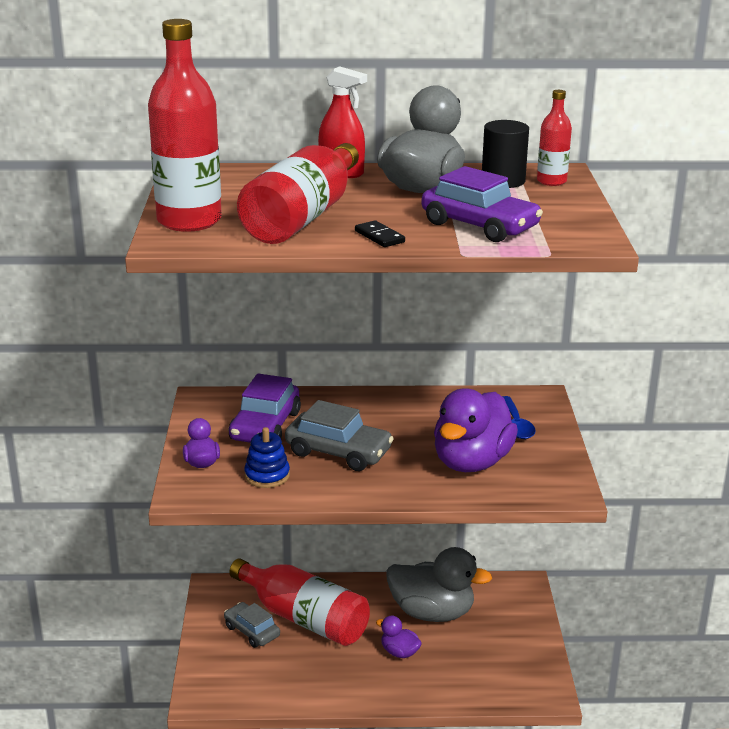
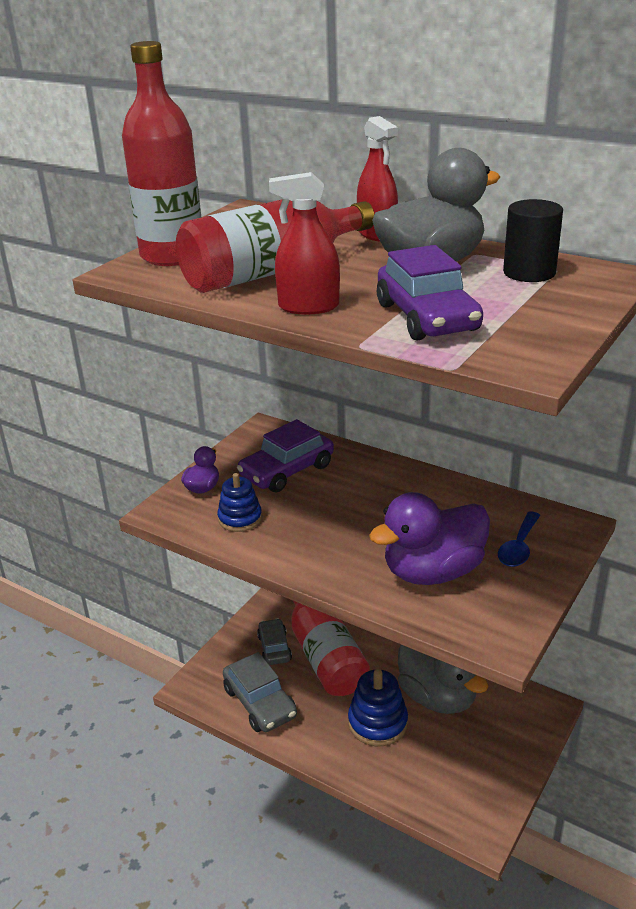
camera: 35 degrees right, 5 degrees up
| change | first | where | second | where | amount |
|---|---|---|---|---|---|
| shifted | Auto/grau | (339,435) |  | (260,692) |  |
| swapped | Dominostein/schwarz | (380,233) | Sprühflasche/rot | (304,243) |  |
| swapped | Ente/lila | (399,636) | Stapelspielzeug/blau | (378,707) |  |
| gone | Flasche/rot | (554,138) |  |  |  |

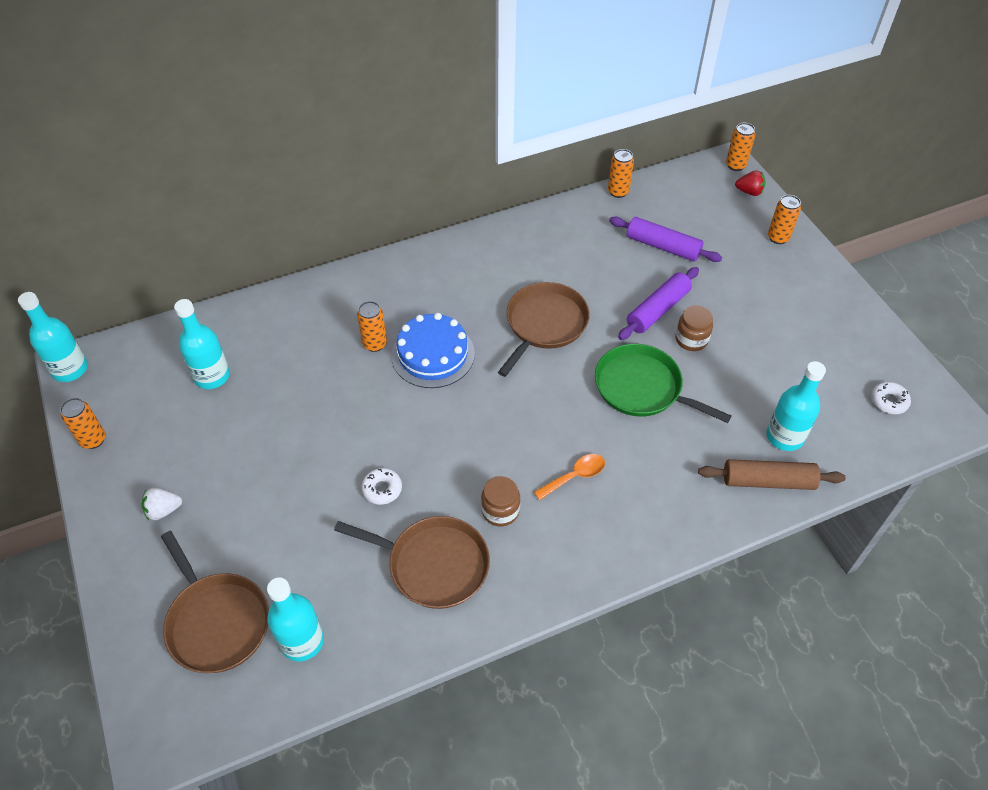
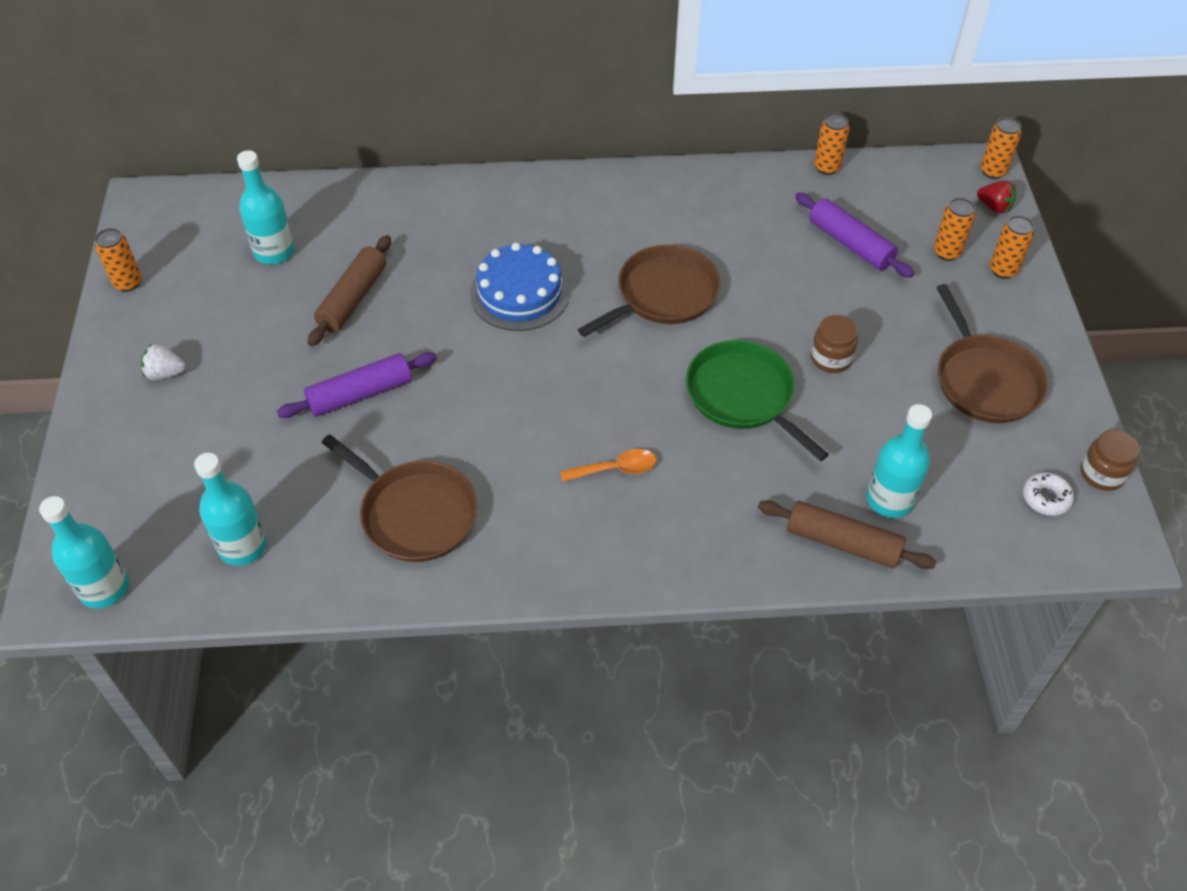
camera: 20 degrees right, 0 degrees up
| change | first | where | second | where | amount |
|---|---|---|---|---|---|
| shifted | Flasche/türkis | (53,337) |  | (84,552) |  |
| shifted | Pfanne/braun | (215,602) |  | (992,353) |  |
| shifted | Dose/orange | (372,326) |  | (954,229) |  |
| gone | Donut/weiß | (381,486) |  |  |  |
| shifted | Einmachglas/braun | (500,501) |  | (1109,460) |  |
| shifted | Nudelholz/lila | (658,303) |  | (357,385) |  |
| new |  |  | Nudelholz/braun | (349,290) |  |

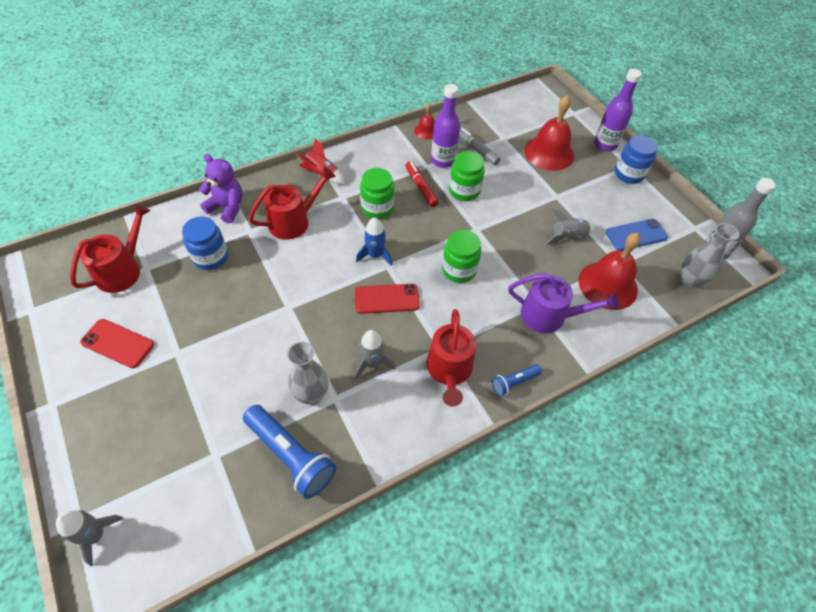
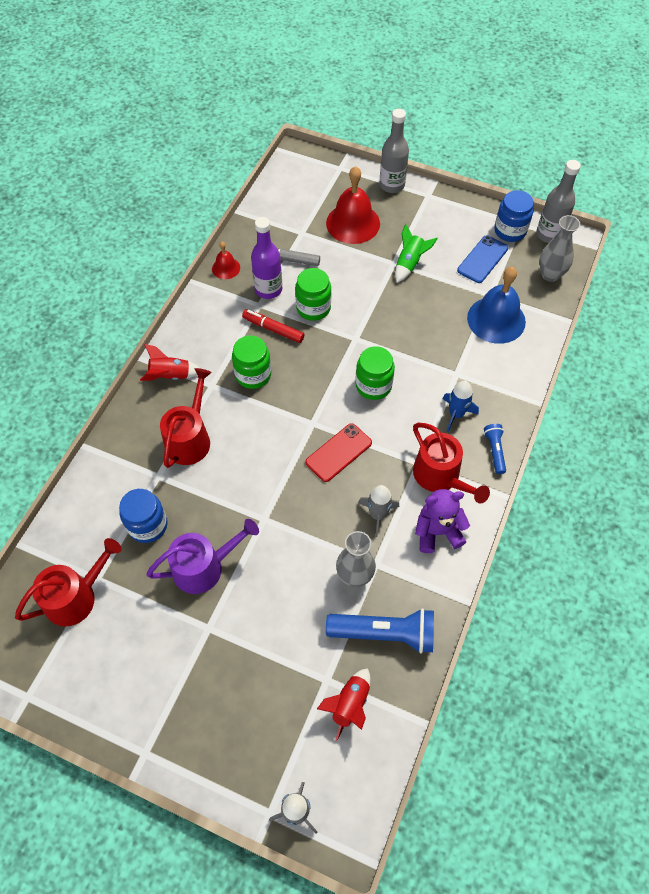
camera: 35 degrees left, 5 degrees up
| change | first | where | second | where | amount |
|---|---|---|---|---|---|
| rotated | Gießkanne/rot | (110,248) |  | (68,582) | 60 degrees clockwise |
| gone | Handy/rot | (117,343) |  |  |  |
| shifted | Teddybär/lila | (221,189) |  | (442,521) |  |
| shifted | Rakete/blau | (374,241) |  | (461,406) |  |
| rotated | Taschenlampe/blau | (517,380) |  | (495,449) | 150 degrees clockwise |
| shifted | Gießkanne/lila | (563,303) |  | (202,556) |  |
| gone | Rakete/grau | (570,227) |  |  |  |
| repainted | Glocke/rot | (609,271) | Glocke/blau | (496,305) |  |
| repainted | Flasche/lila | (618,110) | Flasche/grau | (394,150) |  |
| shifted | Einmachglas/blau | (636,159) |  | (514,216) |  |
| new |  |  | Rakete/rot | (343,704) |  |
| new |  |  | Rakete/grün | (416,253) |  |

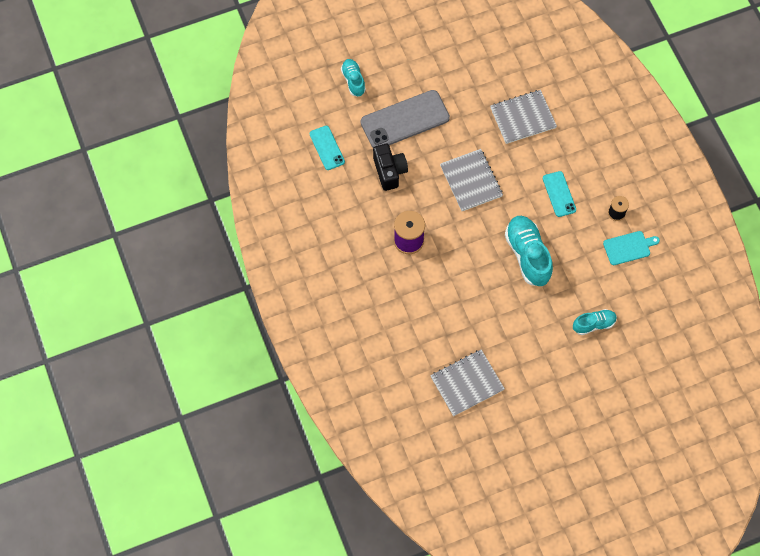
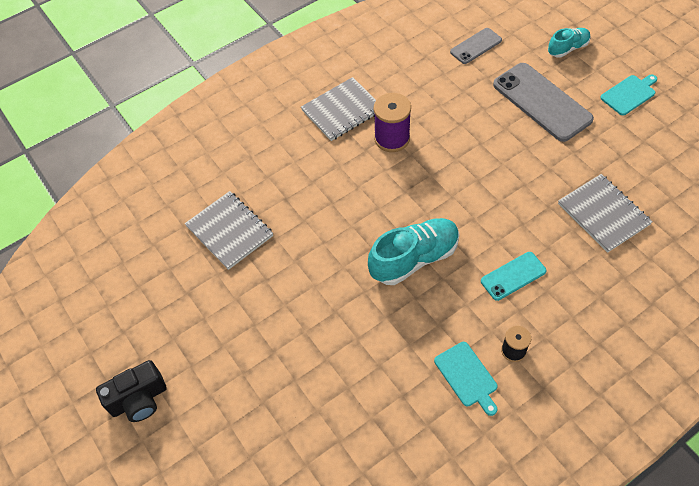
camera: 80 degrees right, 10 degrees down
| change | first | where | second | where | amount |
|---|---|---|---|---|---|
| repainted | Handy/türkis | (327,148) | Handy/grau | (476,46) |  |
| shifted | Kamera/schwarz | (390,167) |  | (131,391) |  |
| shifted | Notizbuch/grau | (471,180) |  | (338,109) |  |
| gone | Schuh/türkis | (595,322) |  |  |  |
| new |  |  | Schneidebrett/türkis | (628,95) |  |

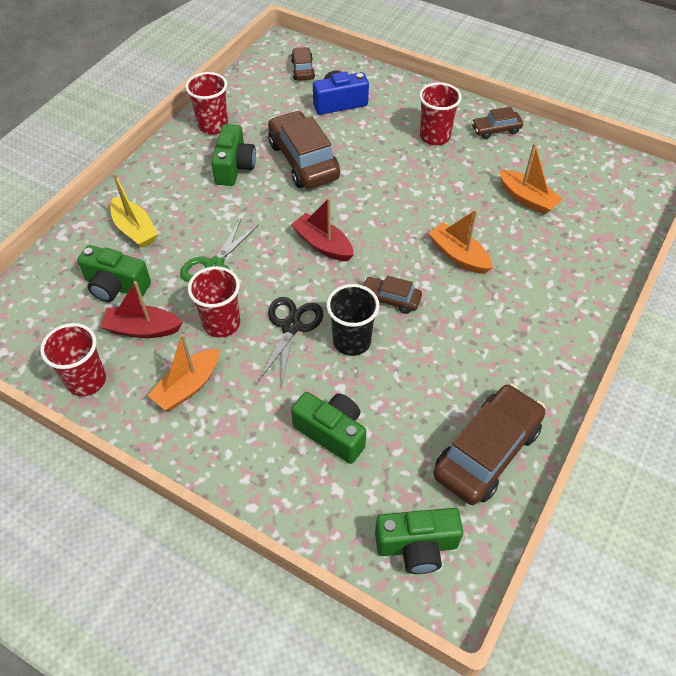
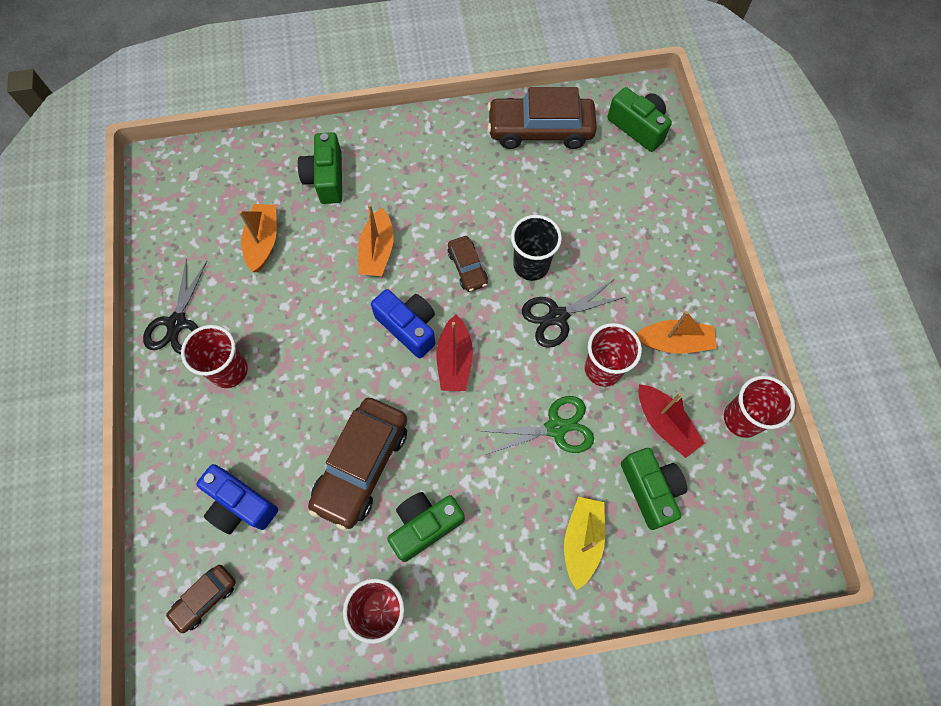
camera: 130 degrees left, 15 degrees up
| change | first | where | second | where | amount |
|---|---|---|---|---|---|
| shifted | Kamera/grün | (328,428) |  | (320,168) |  |
| swapped | Auto/braun | (497,122) | Schere/schwarz | (175,306) |  |
| new |  |  | Kamera/blau | (403,323) |  |

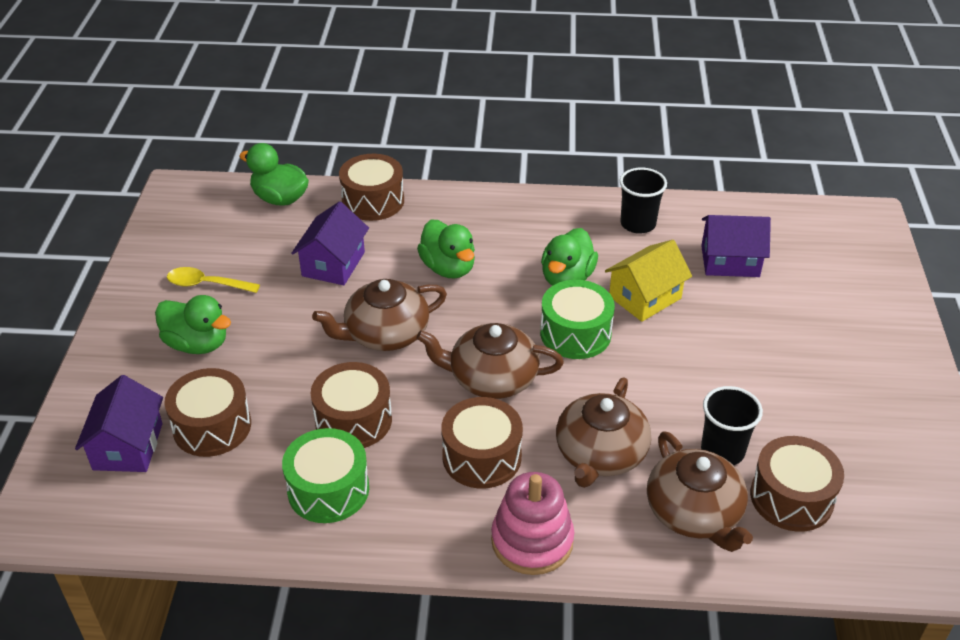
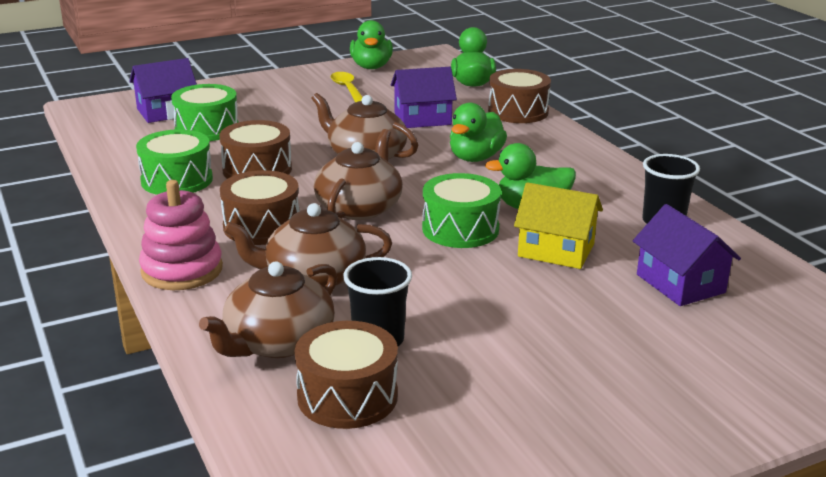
camera: 60 degrees right, 15 degrees down
| change | first | where | second | where | amount |
|---|---|---|---|---|---|
| shifted | Ente/grün | (193,324) |  | (371,44) |  |
| repainted | Trommel/braun | (207,412) | Trommel/grün | (204,112) |  |
| rotated | Teekanne/braun | (490,361) |  | (358,174) | 45 degrees clockwise |

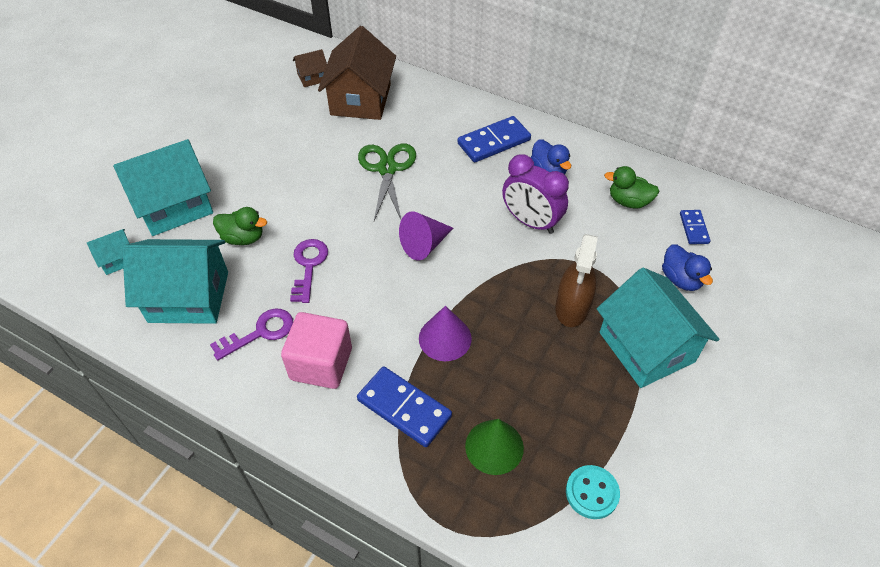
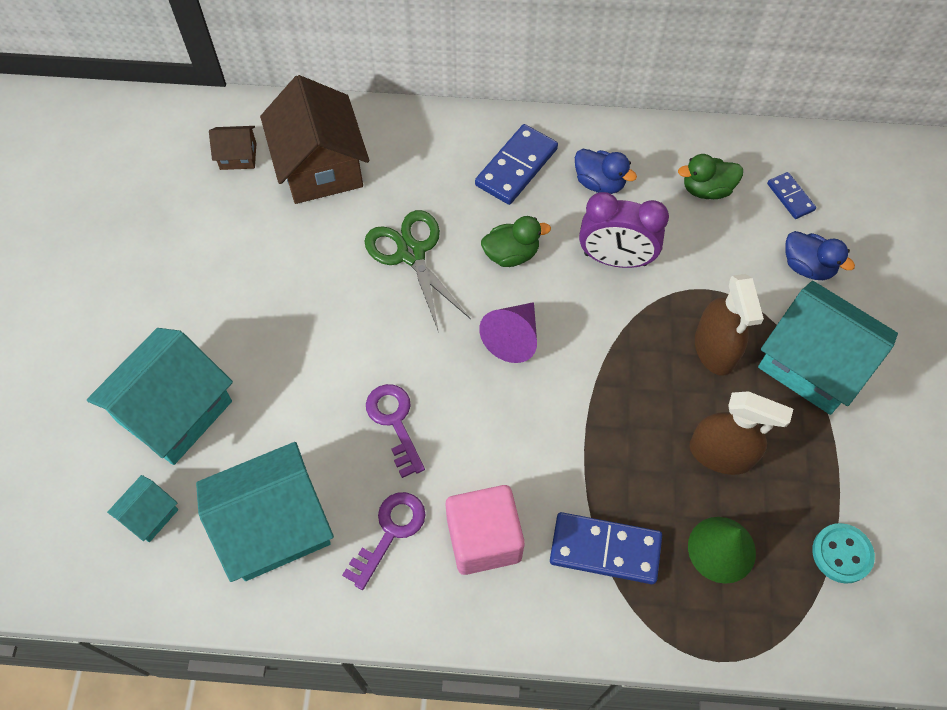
camera: 25 degrees left, 10 degrees up
| change | first | where | second | where | amount |
|---|---|---|---|---|---|
| shifted | Ente/grün | (240,226) |  | (516,241) |  |
| rotated | Haus/braun | (310,68) |  | (232,148) | 45 degrees clockwise |
| gone | Kegel/lila | (445,333) |  |  |  |
| new |  |  | Sprühflasche/braun | (741,433) |  |

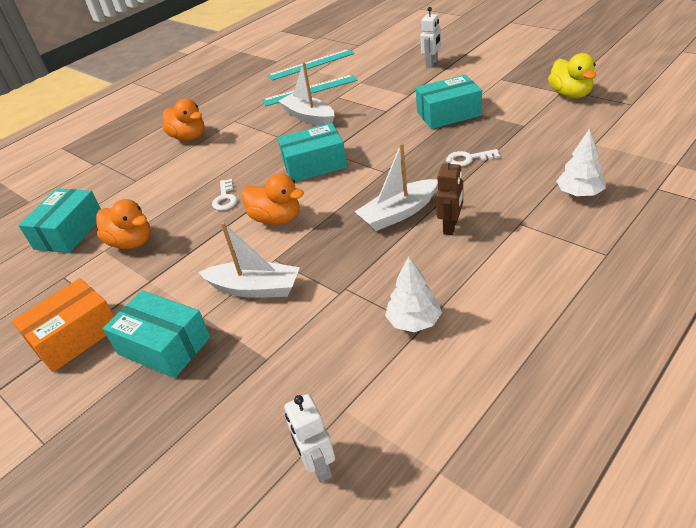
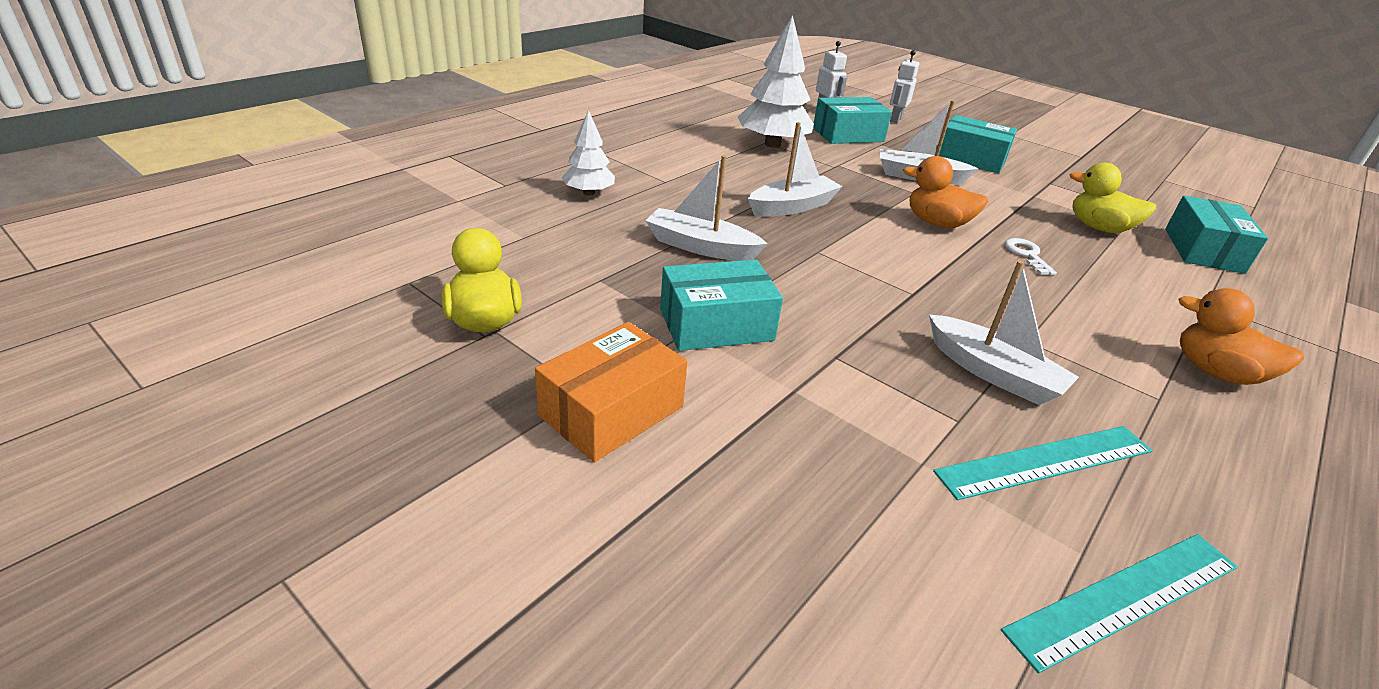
camera: 170 degrees right, 5 degrees down
| change | first | where | second | where | amount |
|---|---|---|---|---|---|
| shifted | Schachtel/orange | (63,325) |  | (611,392) |  |
| repainted | Ente/orange | (123,224) | Ente/gelb | (1113,197) |  |
| shifted | Schachtel/türkis | (312,152) |  | (852,120) |  |
| scaled | Baum/weiß | (413,294) |  | (776,81) | x1.74 |
| shifted | Roboter/weiß | (430,37) |  | (904,86) |  |
| gone | Roboter/braun | (449,196) |  |  |  |
| swapped | Schlüssel/weiß | (474,158) | Boot/weiß | (706,208) |  |

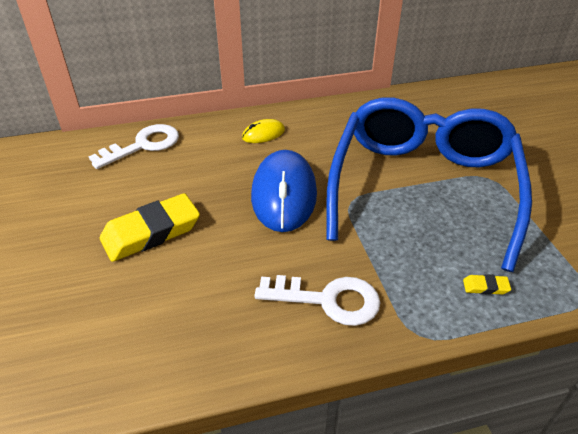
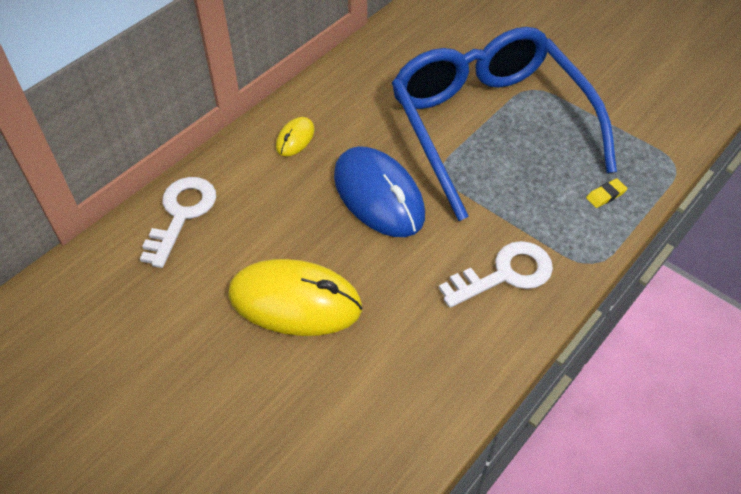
camera: 35 degrees left, 10 degrees up
| change | first | where | second | where | amount |
|---|---|---|---|---|---|
| swapped | Radiergummi/gelb | (150,227) | Computermaus/gelb | (295,297) |  |

